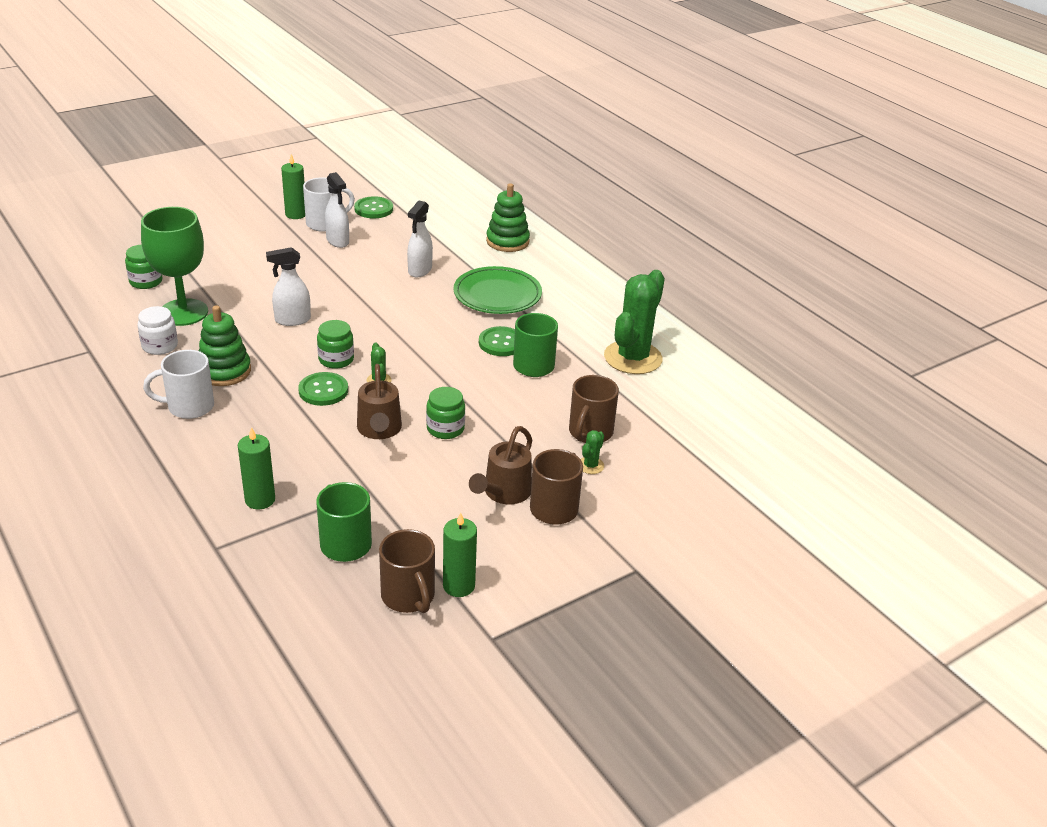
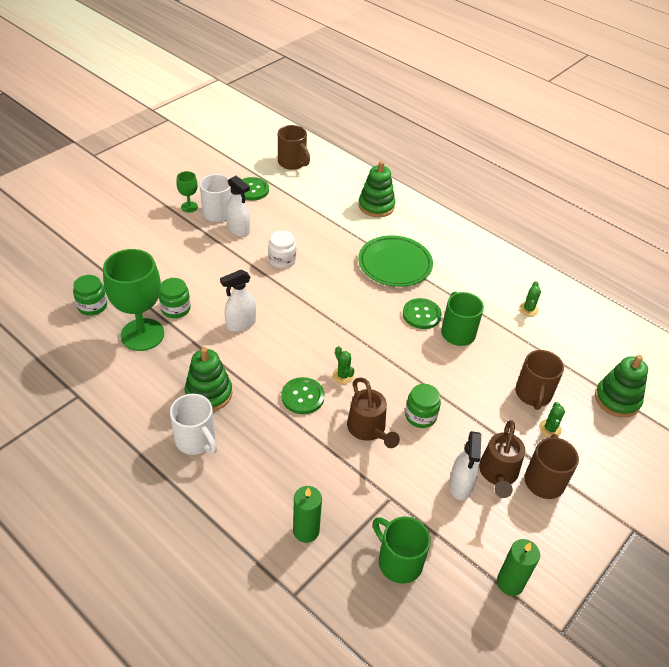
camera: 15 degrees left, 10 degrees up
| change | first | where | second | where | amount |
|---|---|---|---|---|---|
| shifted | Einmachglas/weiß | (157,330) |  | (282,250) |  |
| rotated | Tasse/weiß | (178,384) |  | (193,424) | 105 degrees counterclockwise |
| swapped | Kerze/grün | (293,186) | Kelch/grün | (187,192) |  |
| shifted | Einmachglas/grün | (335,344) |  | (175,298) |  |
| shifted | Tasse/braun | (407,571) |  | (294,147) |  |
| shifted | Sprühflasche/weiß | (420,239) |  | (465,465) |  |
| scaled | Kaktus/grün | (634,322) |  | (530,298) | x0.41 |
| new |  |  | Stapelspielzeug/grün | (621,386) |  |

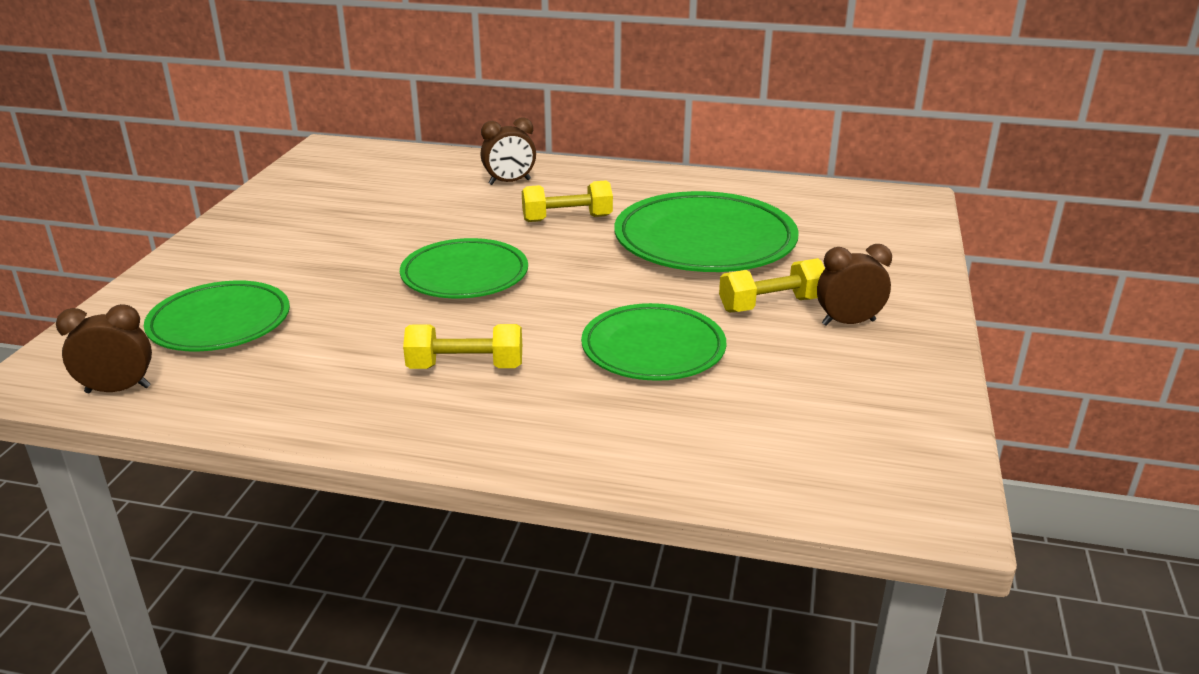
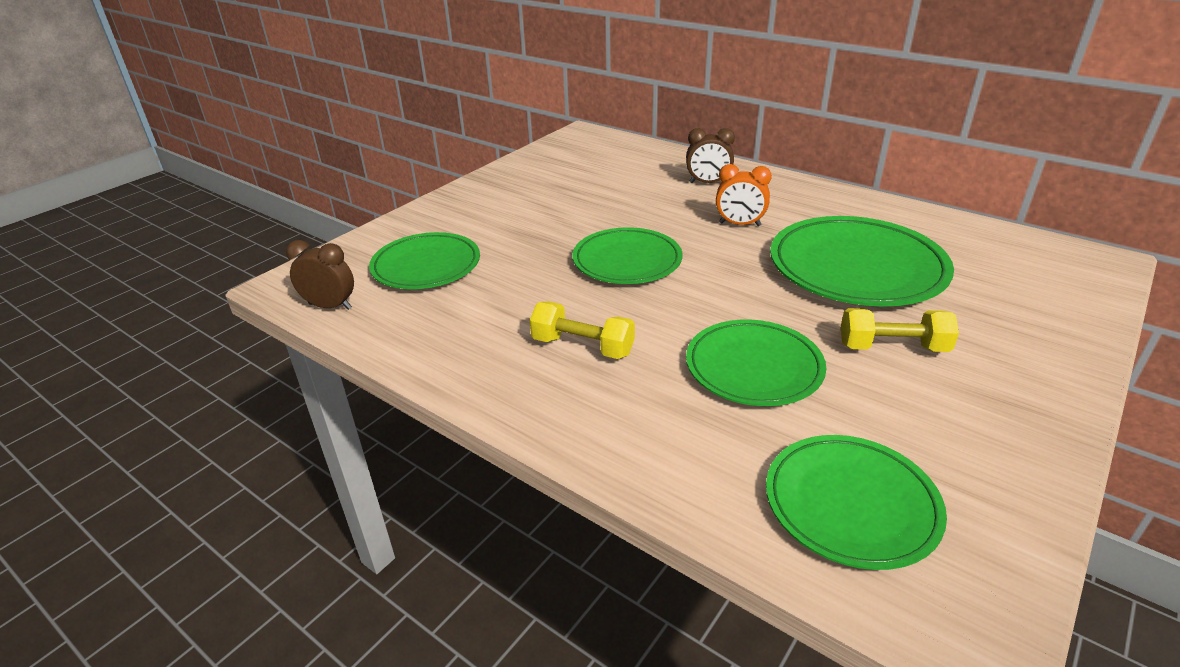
camera: 25 degrees right, 5 degrees up
| change | first | where | second | where | amount |
|---|---|---|---|---|---|
| swapped | Hantel/gelb | (567,201) | Wecker/orange | (744,195) |  |
| gone | Wecker/braun | (854,284) |  |  |  |
| new |  |  | Teller/grün | (856,502) |  |

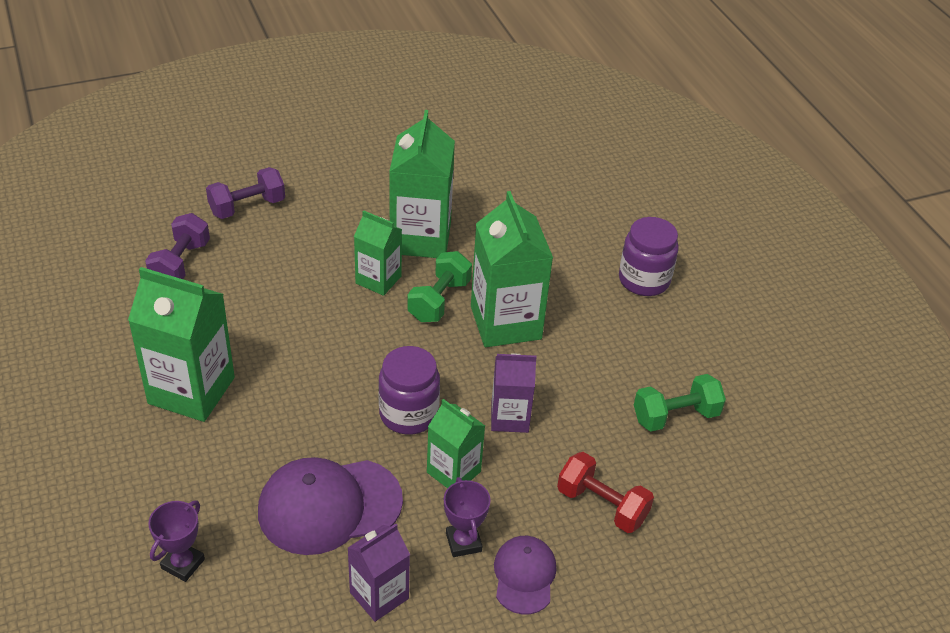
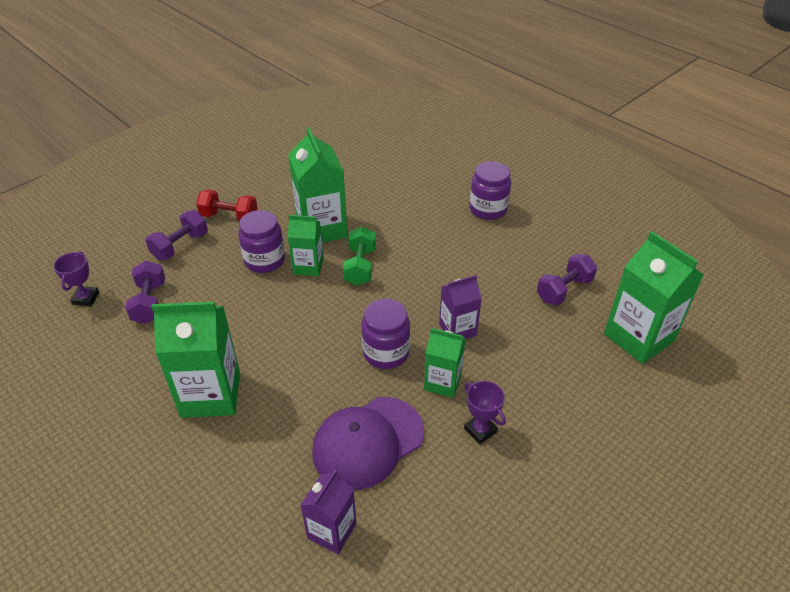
camera: 20 degrees left, 0 degrees up
| change | first | where | second | where | amount |
|---|---|---|---|---|---|
| shifted | Pokal/lila | (176,541) |  | (76,278) |  |
| shifted | Getränkekarton/lila | (379,573) |  | (328,512) |  |
| shifted | Getränkekarton/grün | (512,269) |  | (654,297) |  |
| gone | Kappe/lila | (525,575) |  |  |  |
| shifted | Hantel/rot | (605,492) |  | (227,206) |  |
| repainted | Hantel/grün | (680,403) | Hantel/lila | (567,279) |  |
| new |  |  | Einmachglas/lila | (261,241) |  |

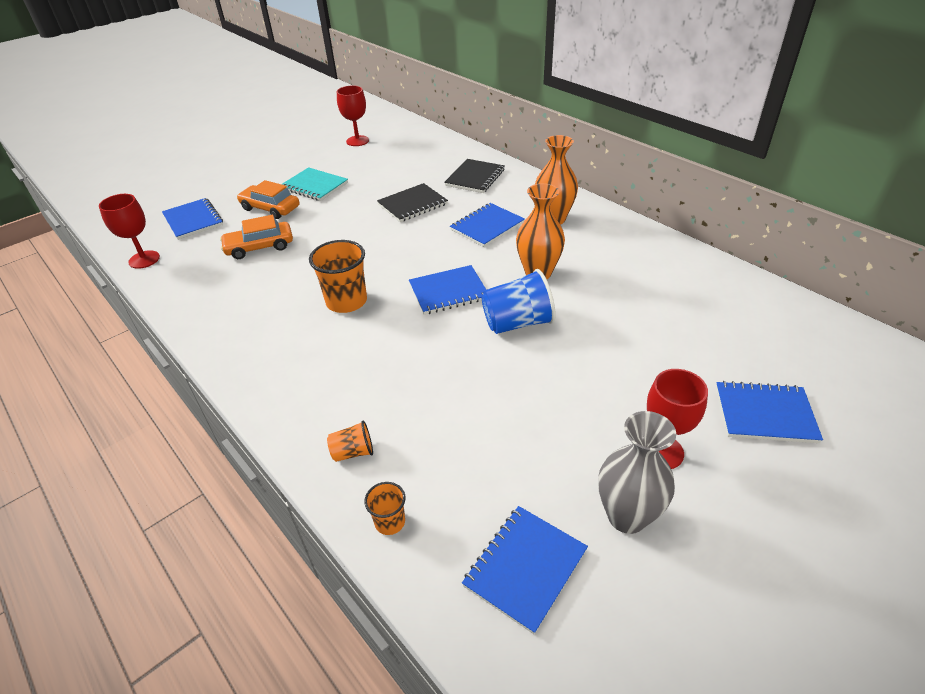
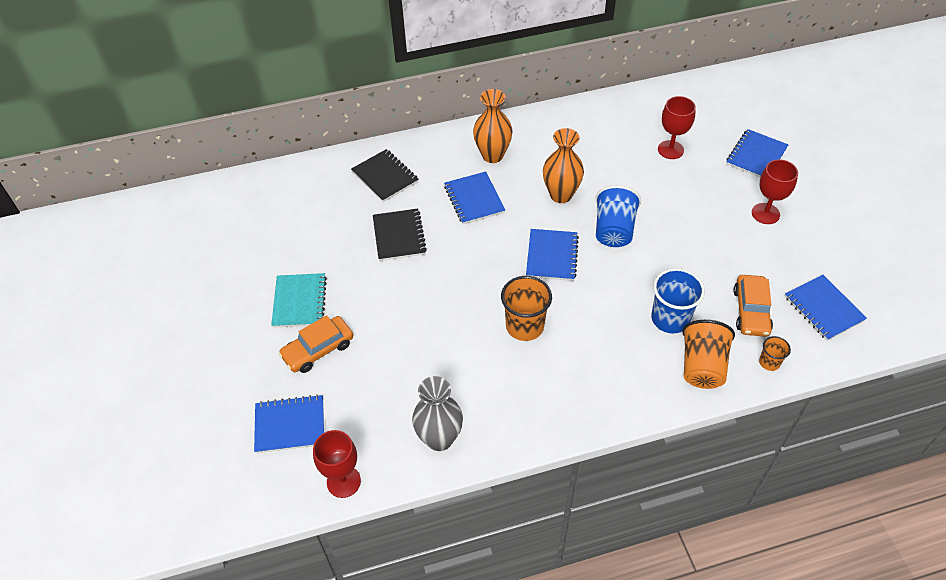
camera: 65 degrees left, 10 degrees up
| change | first | where | second | where | amount |
|---|---|---|---|---|---|
| shifted | Auto/orange | (256,237) |  | (753,306) |  |
| rotated | Notizbuch/türkis | (315,184) |  | (299,300) | 60 degrees counterclockwise |
| scaled | Becher/orange | (350,441) |  | (708,354) | x1.91 |
| shifted | Kelch/rot | (353,116) |  | (677,127) |  |
| shifted | Vase/grau | (637,472) |  | (437,413) |  |
| new |  |  | Becher/blau | (678,300) |  |

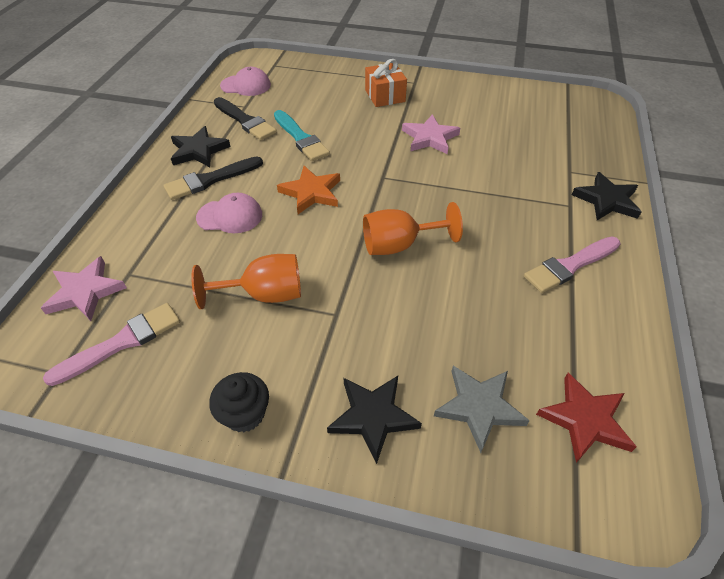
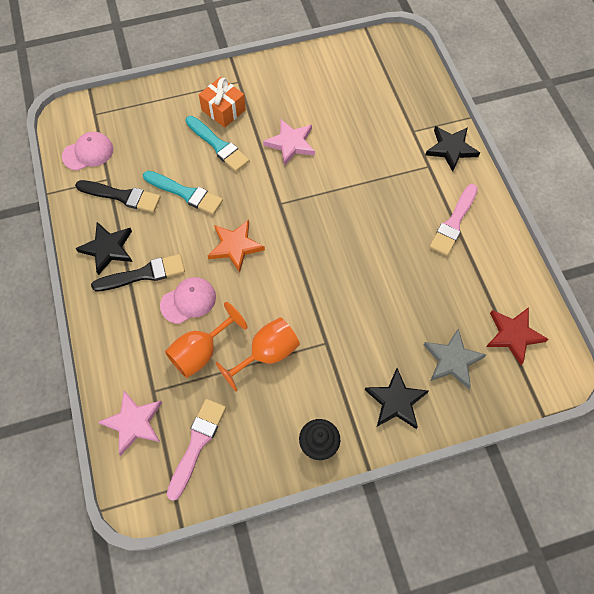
camera: 30 degrees left, 15 degrees up
| change | first | where | second | where | amount |
|---|---|---|---|---|---|
| rotated | Pinsel/schwarz | (213,178) |  | (138,272) | 135 degrees counterclockwise |
| shifted | Kelch/orange | (413,228) |  | (206,340) |  |
| new |  |  | Pinsel/türkis | (217,144) |  |

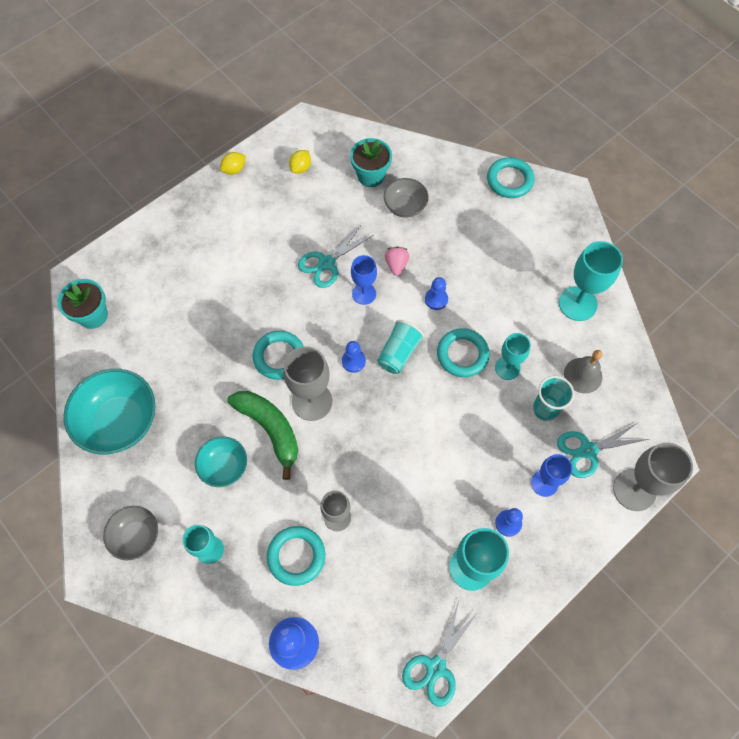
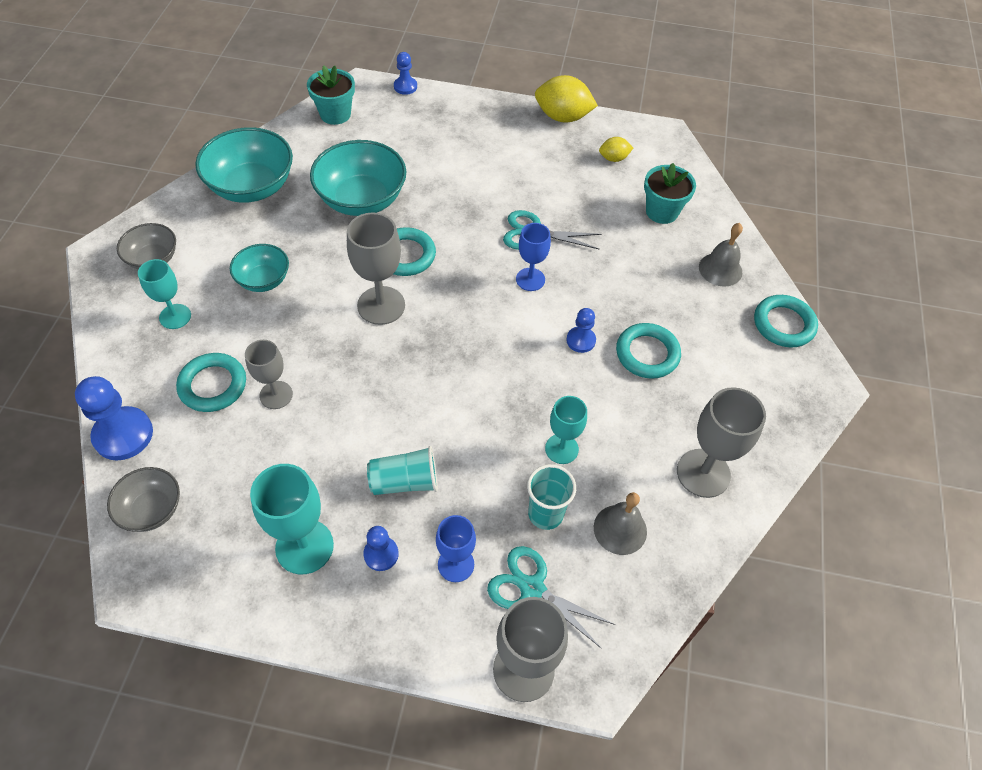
camera: 50 degrees right, 10 degrees down
| change | first | where | second | where | amount |
|---|---|---|---|---|---|
| scaled | Zitrone/gelb | (233,163) |  | (566,98) | x1.88 |
| gone | Banane/grün | (262,435) |  |  |  |
| shifted | Bauer/blau | (354,357) |  | (405,73) |  |
| shifted | Becher/türkis | (401,347) |  | (402,470) |  |
| shifted | Schüssel/grau | (406,198) |  | (143,499) |  |
| gone | Erdbeere/rosa | (397,261) |  |  |  |
| gone | Schere/türkis | (440,654) |  |  |  |
| shifted | Ring/türkis | (463,352) |  | (648,351) |  |
| repainted | Kelch/türkis | (591,281) | Kelch/grau | (721,442) |  |
| new |  |  | Schüssel/türkis | (358,178) |  |
| new |  |  | Glocke/grau | (721,255) |  |

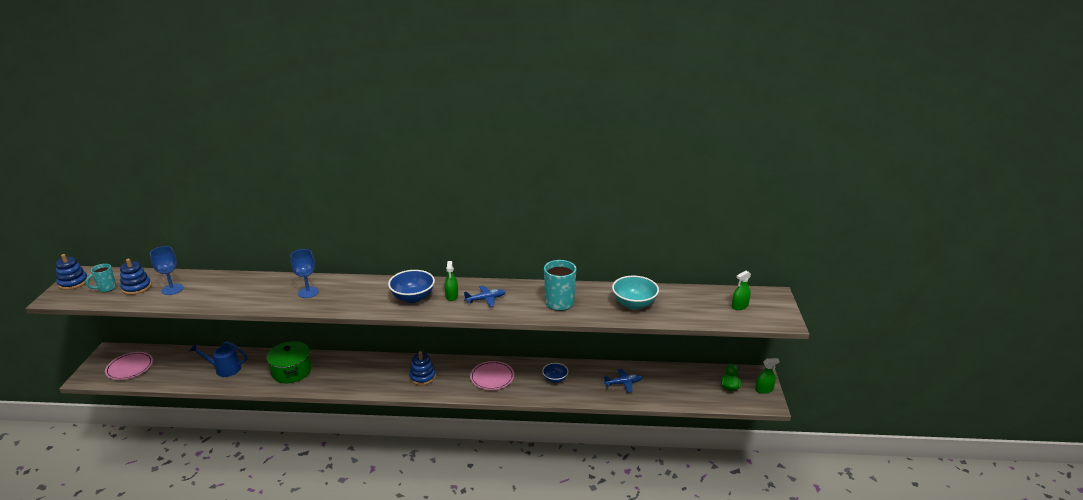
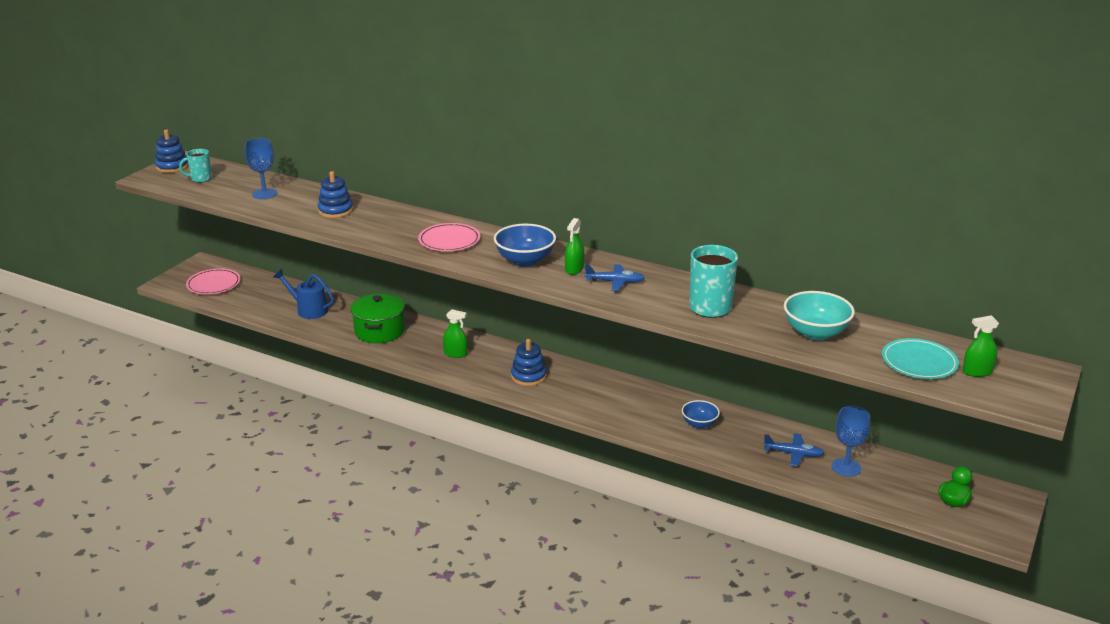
camera: 25 degrees right, 0 degrees up
| change | first | where | second | where | amount |
|---|---|---|---|---|---|
| shifted | Stapelspielzeug/blau | (136,277) |  | (335,194) |  |
| shifted | Kelch/blau | (304,273) |  | (851,441) |  |
| shifted | Teller/rosa | (492,375) |  | (449,237) |  |
| shifted | Sprühflasche/grün | (767,376) |  | (455,333) |  |
| new |  |  | Teller/türkis | (920,358) |  |

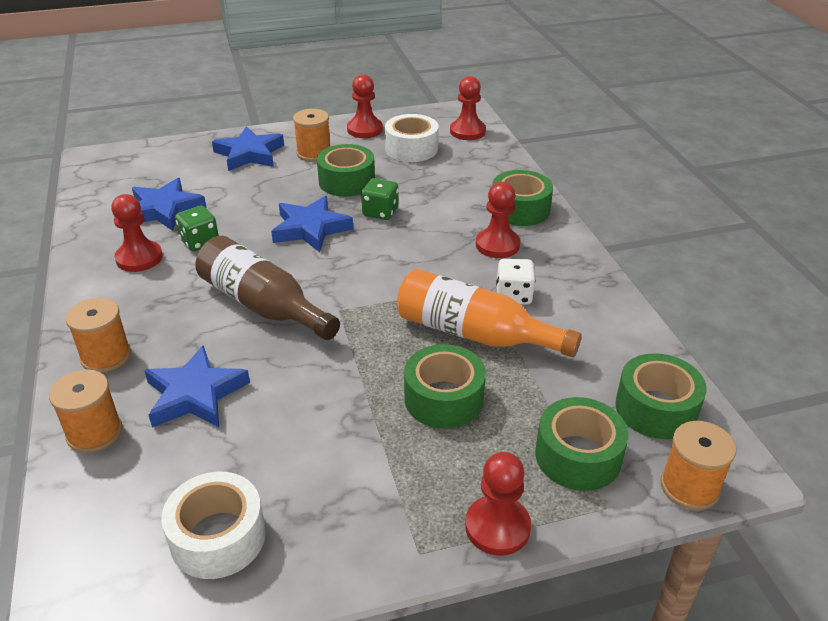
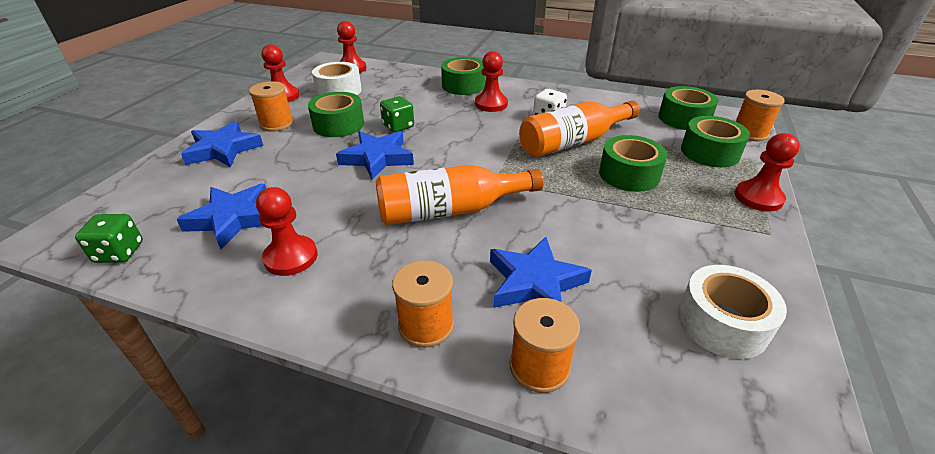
camera: 55 degrees left, 0 degrees up
| change | first | where | second | where | amount |
|---|---|---|---|---|---|
| shifted | Spielwürfel/grün | (197,228) |  | (109,238) |  |
| repainted | Flasche/braun | (268,288) | Flasche/orange | (460,195) |  |

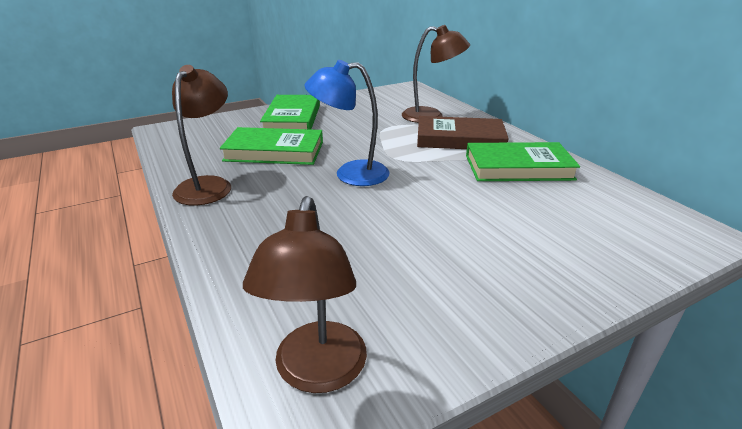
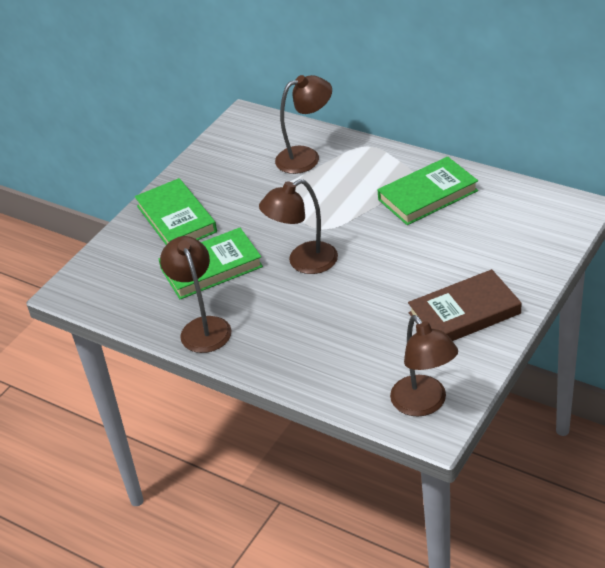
camera: 25 degrees left, 10 degrees up
| change | first | where | second | where | amount |
|---|---|---|---|---|---|
| repainted | Lampe/blau | (347,123) | Lampe/braun | (298,226) |  |
| shifted | Buch/braun | (463,132) |  | (464,305) |  |

